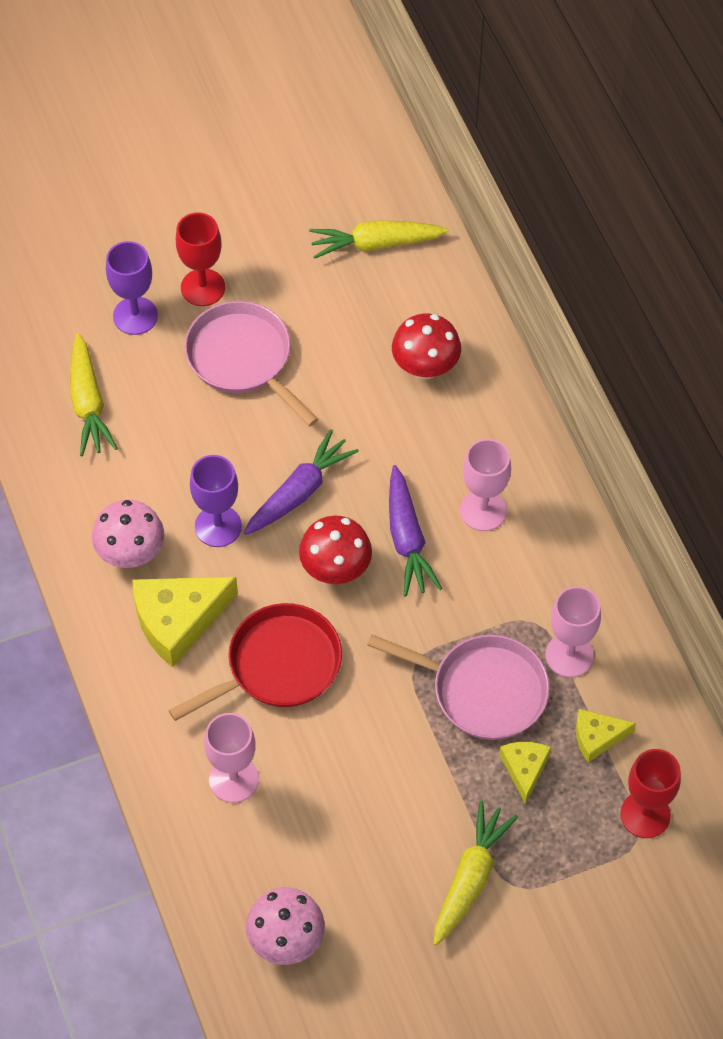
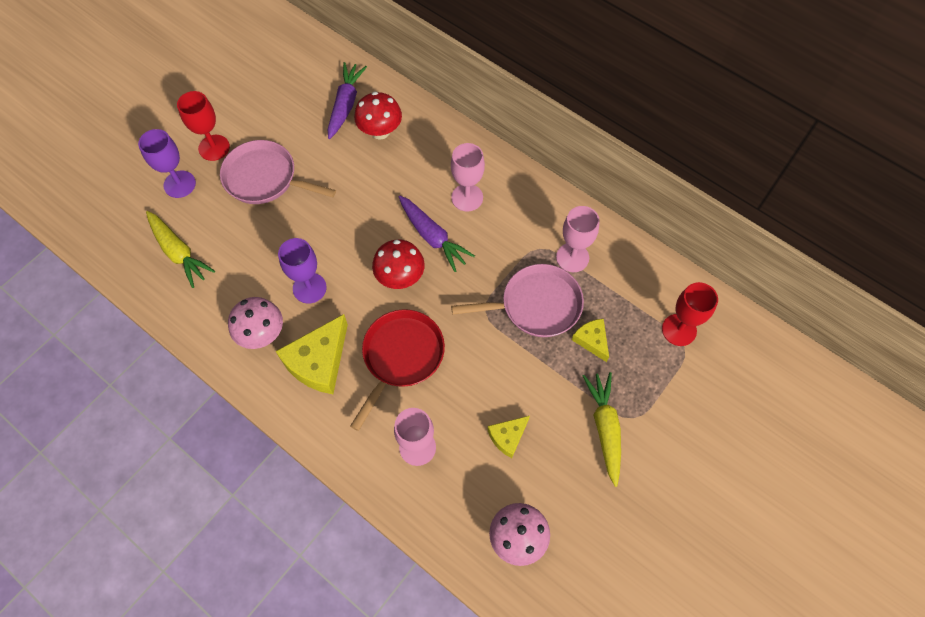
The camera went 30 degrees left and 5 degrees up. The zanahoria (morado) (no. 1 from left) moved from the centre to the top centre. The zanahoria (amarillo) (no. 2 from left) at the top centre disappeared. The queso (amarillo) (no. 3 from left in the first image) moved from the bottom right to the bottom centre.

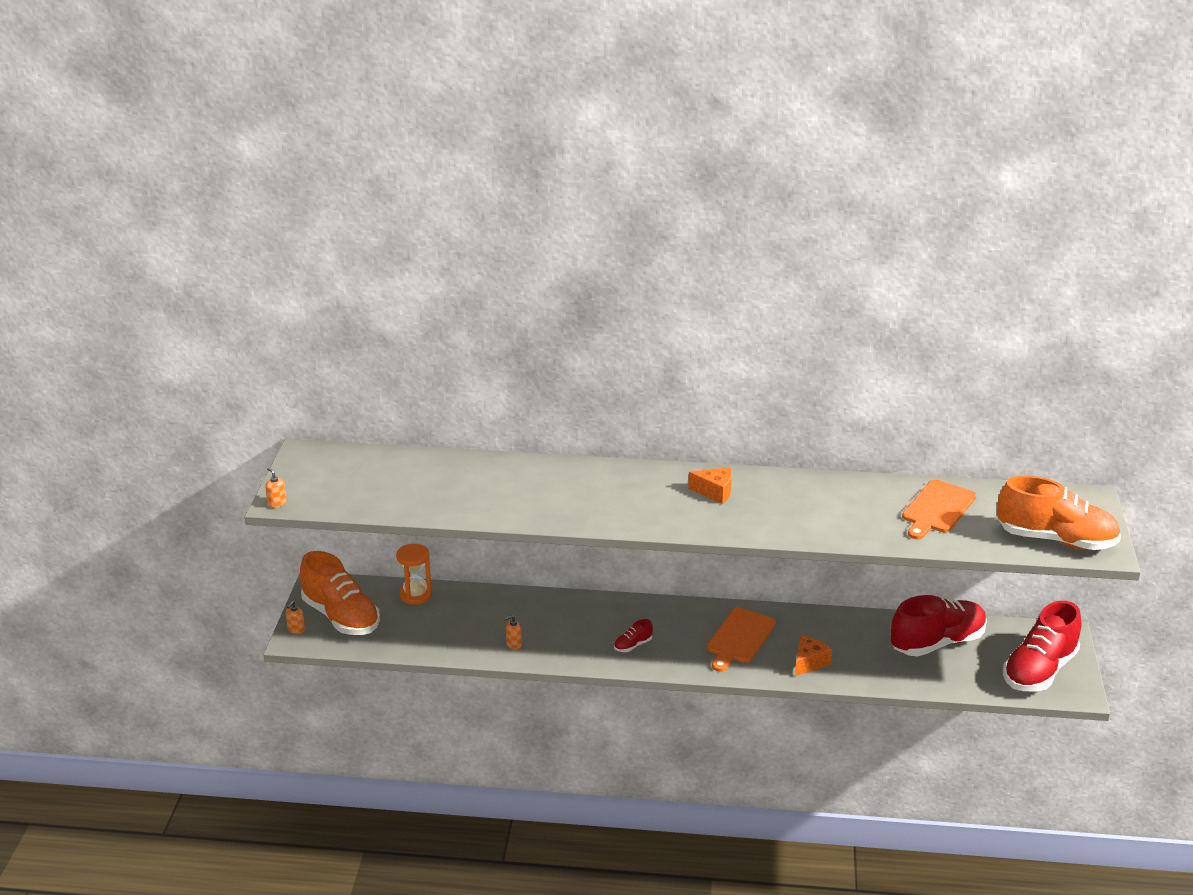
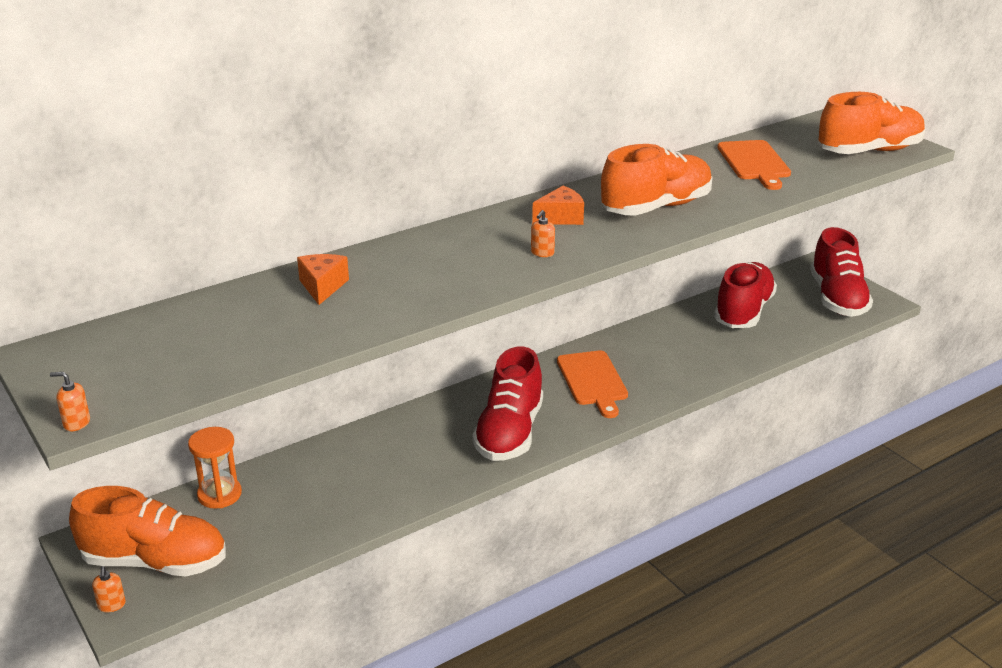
The camera went 40 degrees left and 0 degrees up. The dispensador de jabón (naranja) (no. 3 from left) moved from the bottom centre to the centre. The zapato (rojo) (no. 1 from left) at the bottom centre changed to 2.44 times the size. The queso (naranja) (no. 2 from left in the first image) moved from the bottom right to the middle left. The zapato (naranja) (no. 2 from left) at the top centre appeared.

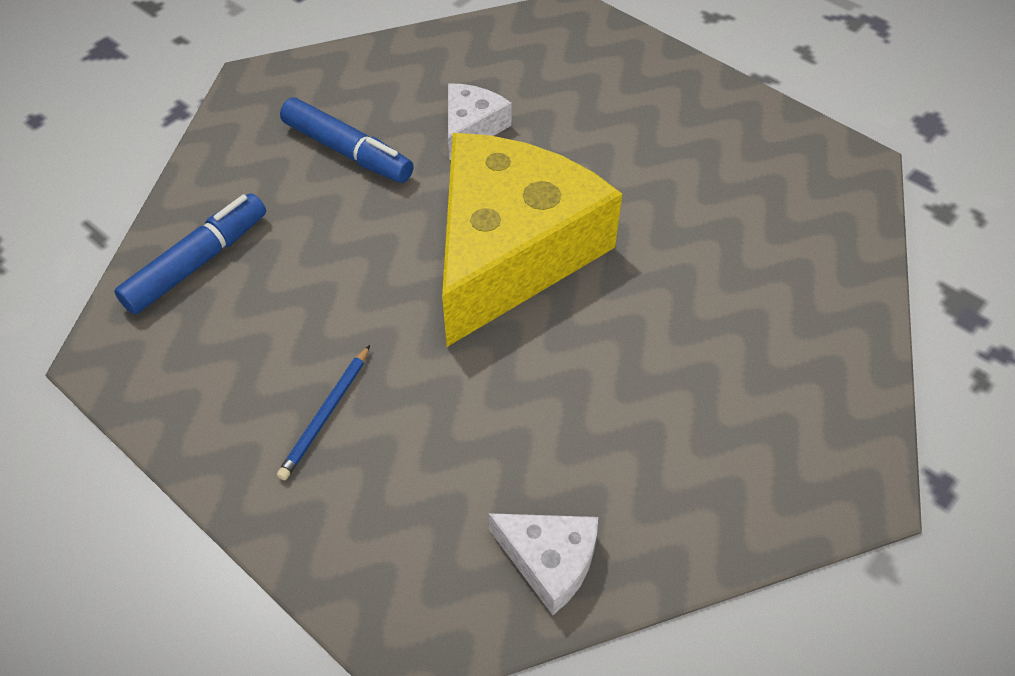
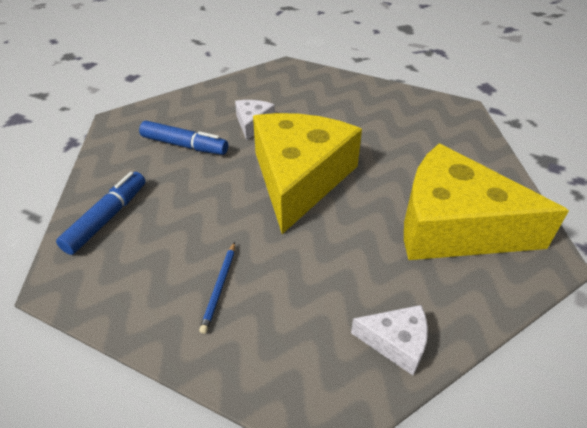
The camera went 15 degrees left and 10 degrees down. The queso (amarillo) (no. 2 from left) at the middle right appeared.

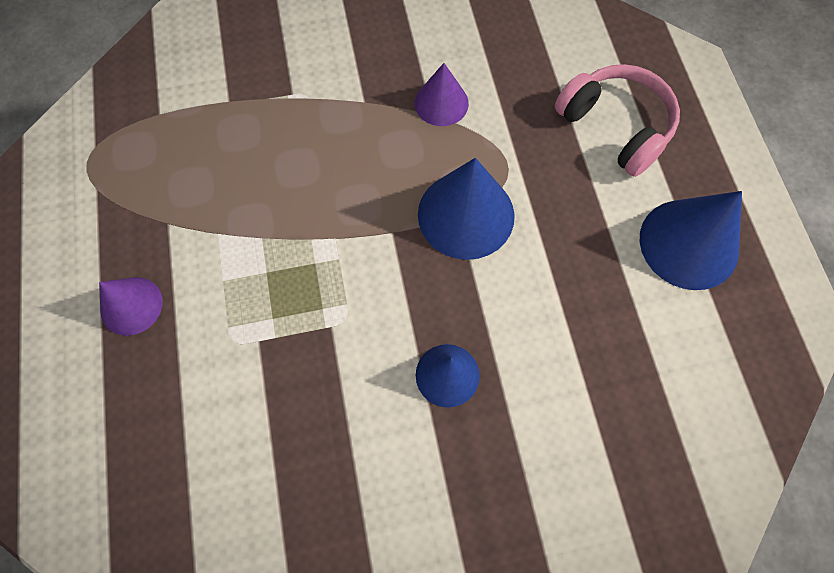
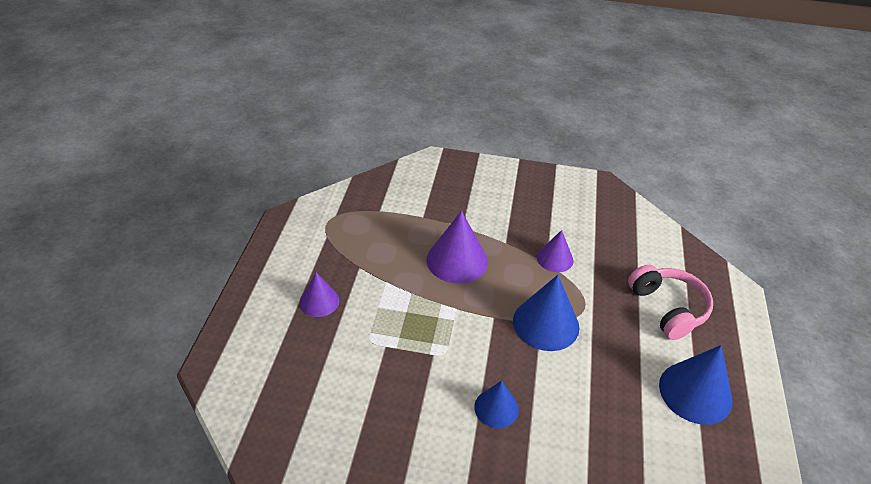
The camera went 20 degrees right and 25 degrees down. The cono (morado) (no. 2 from left) at the centre appeared.

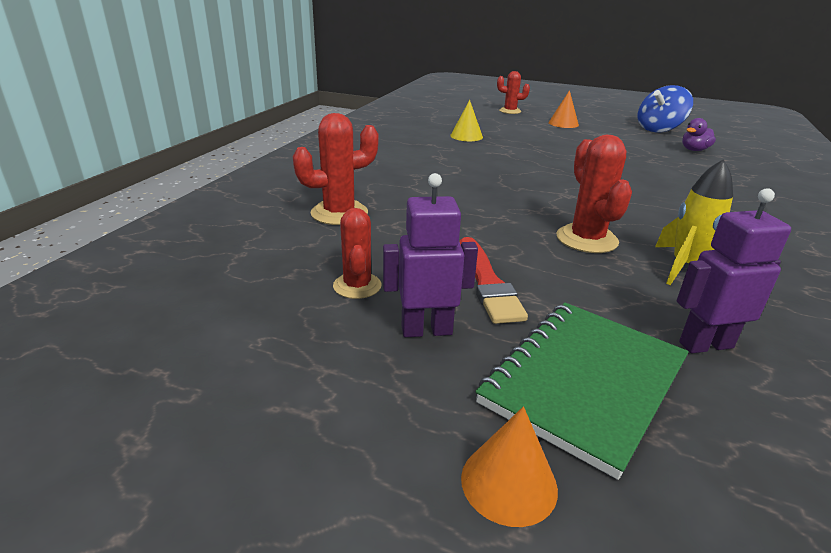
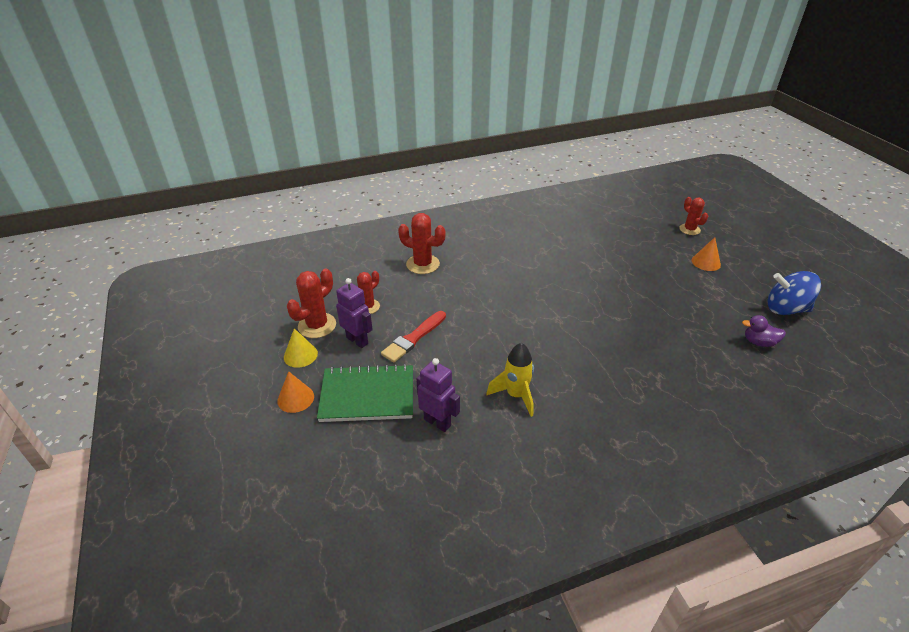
The camera went 50 degrees right and 10 degrees up. The cono (amarillo) moved from the top centre to the middle left. The cactus (rojo) (no. 4 from left in the first image) moved from the middle right to the centre.

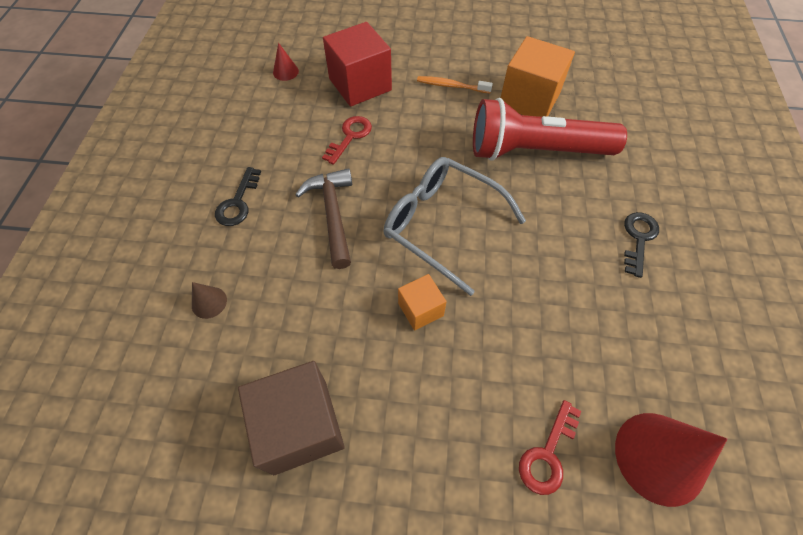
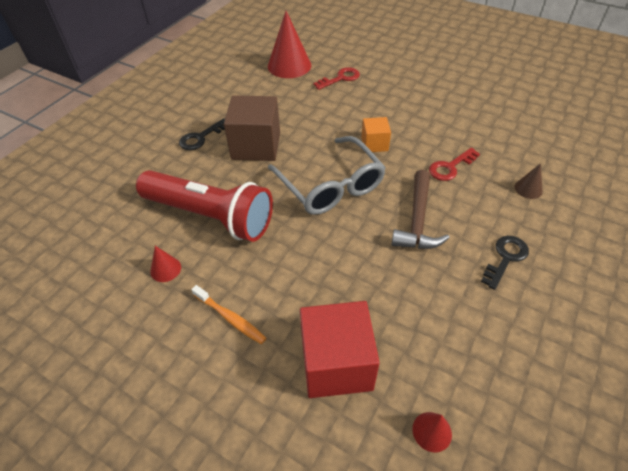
The camera went 155 degrees left and 10 degrees down. The cubo (marrón) moved from the bottom centre to the top centre. The llave (rojo) (no. 1 from left in the first image) moved from the top centre to the middle right. The cubo (naranja) (no. 2 from left) at the top right was replaced by the cono (rojo) (no. 1 from left) at the middle left.

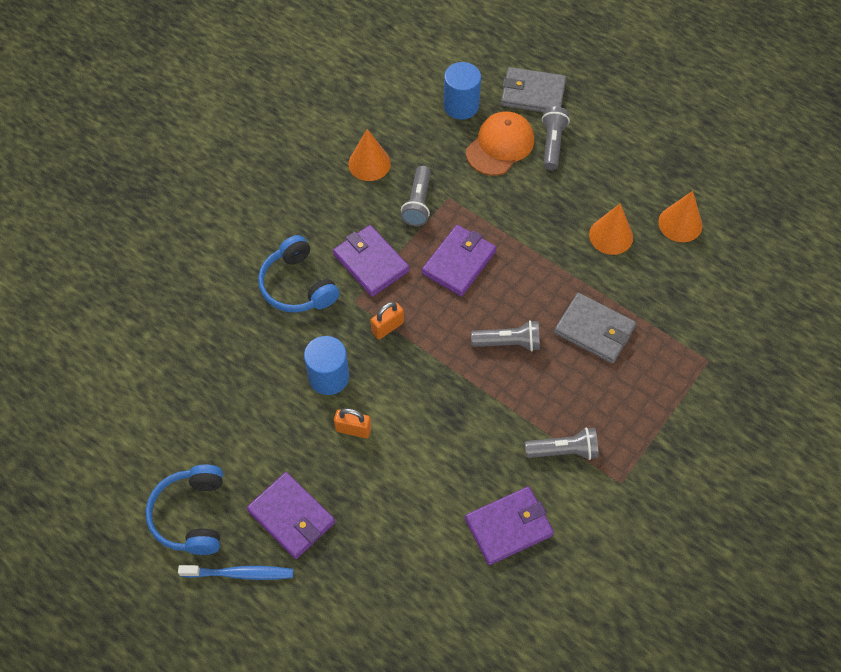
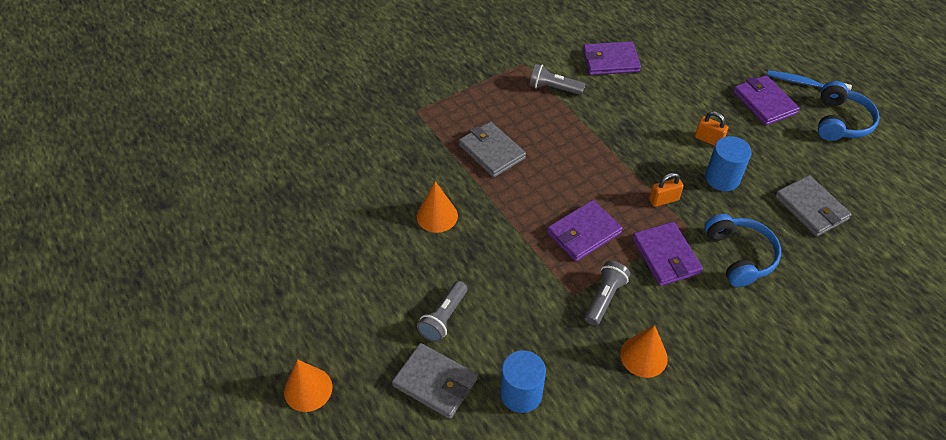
The camera went 160 degrees left and 10 degrees down. The gorra (naranja) at the top centre disappeared. The lámpara de mano (gris) (no. 2 from left) at the centre disappeared. The cono (naranja) (no. 3 from left in the first image) moved from the top right to the bottom left. The cartera (gris) (no. 3 from left) at the middle right appeared.

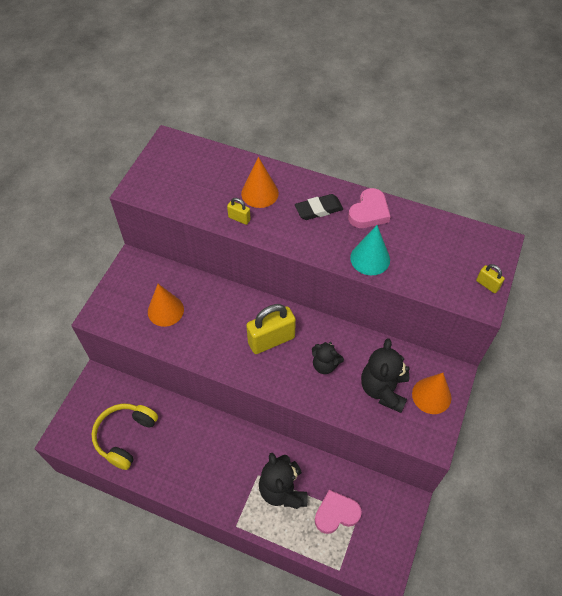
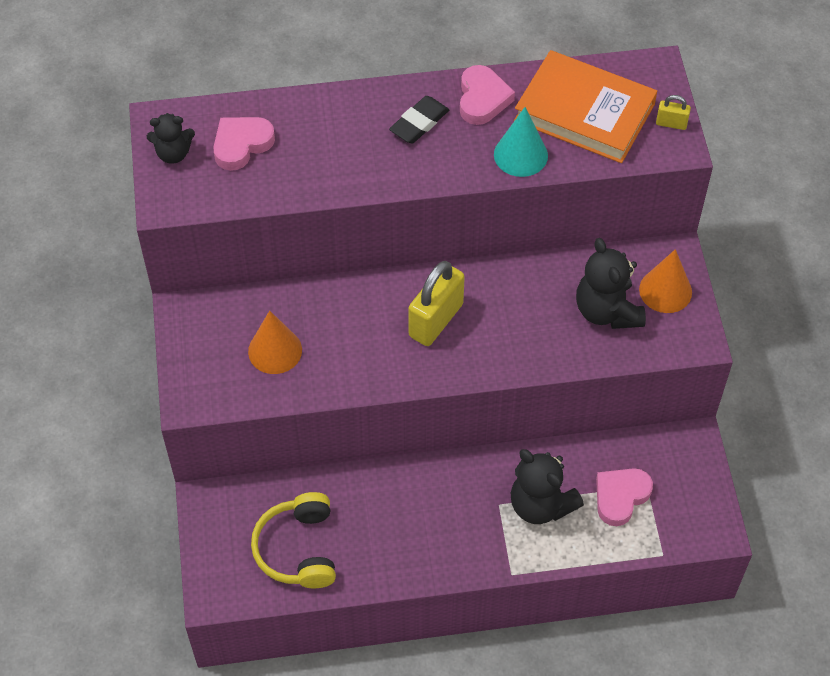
The camera went 30 degrees left and 0 degrees up. The candado (amarillo) (no. 1 from left) at the centre disappeared. The cono (naranja) (no. 2 from left) at the top centre disappeared. The osito (negro) (no. 2 from left in the first image) moved from the centre to the top left. The corazón (rosa) (no. 1 from left) at the top left appeared. The libro (naranja) at the top right appeared.

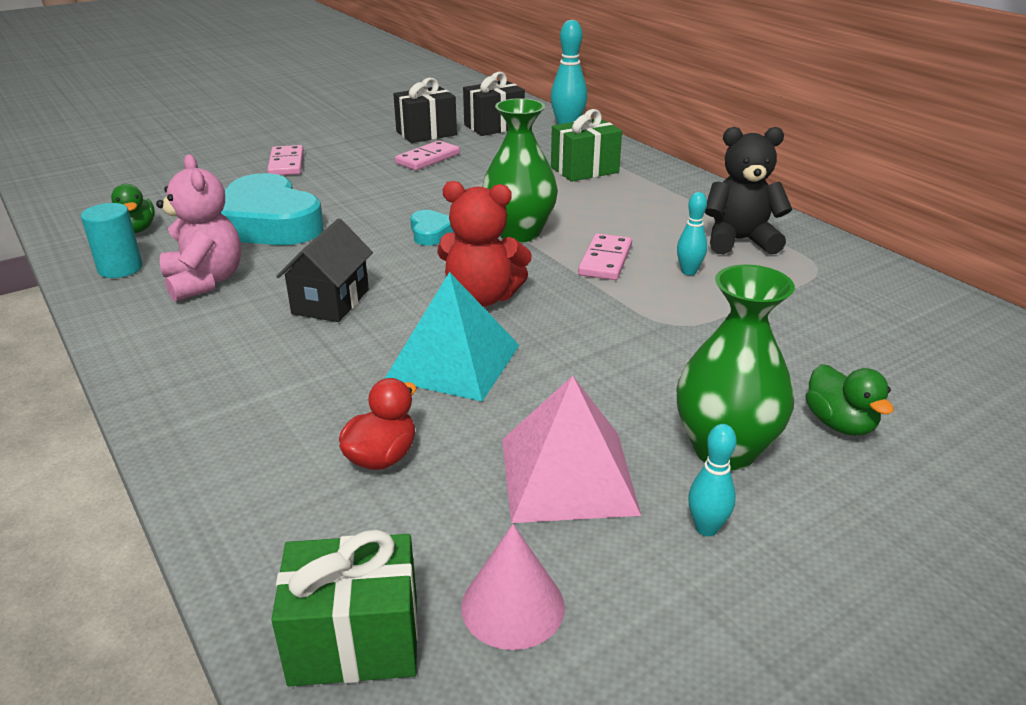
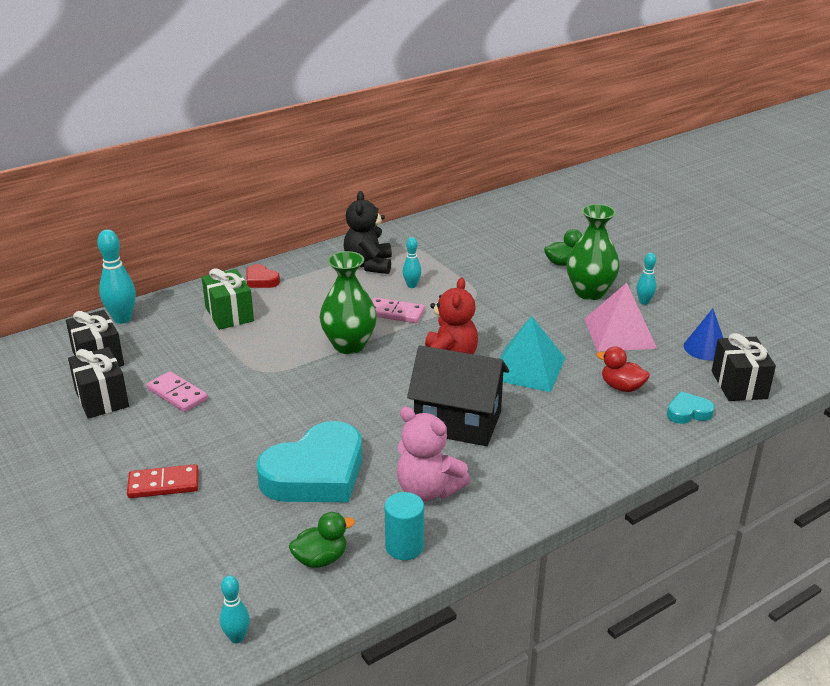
The camera went 90 degrees left and 0 degrees up. The osito (rosa) at the top left turned 120 degrees counterclockwise. The ficha de dominó (rosa) (no. 1 from left) at the top left became the ficha de dominó (rojo) at the bottom left. The regalo (verde) (no. 1 from left) at the bottom centre became the regalo (negro) (no. 3 from left) at the middle right. The casa (negro) at the middle left changed to 1.53 times the size. The corazón (turquesa) (no. 2 from left) moved from the top centre to the middle right. The cono (rosa) at the bottom centre became the cono (azul) at the middle right. The bolo (turquesa) (no. 2 from left) at the bottom left appeared. The corazón (rojo) at the middle left appeared.

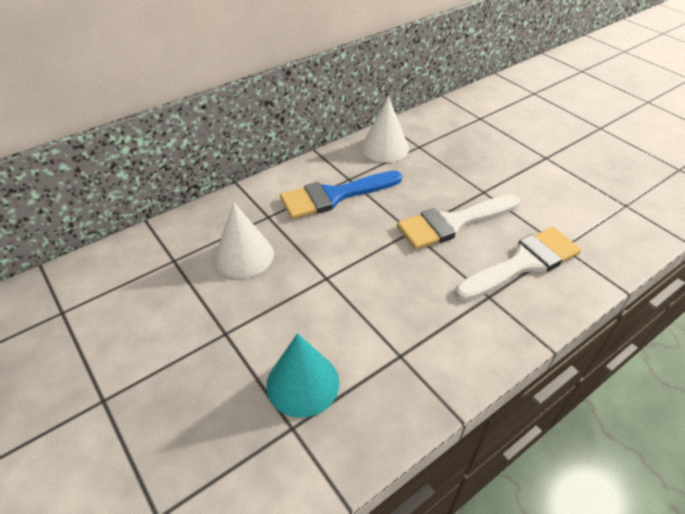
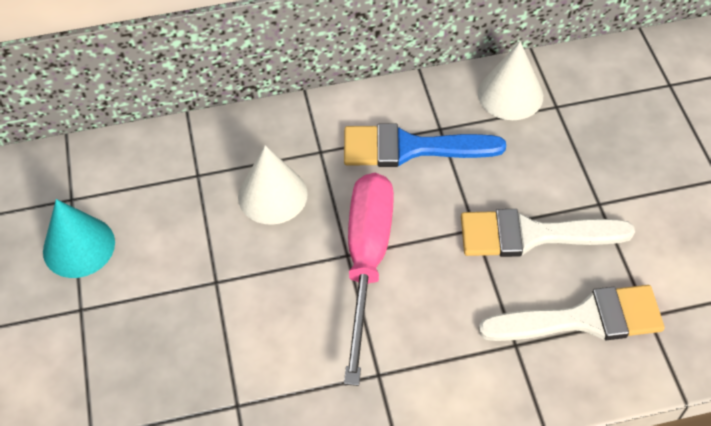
The camera went 25 degrees right and 10 degrees up. The cono (turquesa) moved from the bottom centre to the middle left. The destornillador (rosa) at the centre appeared.

